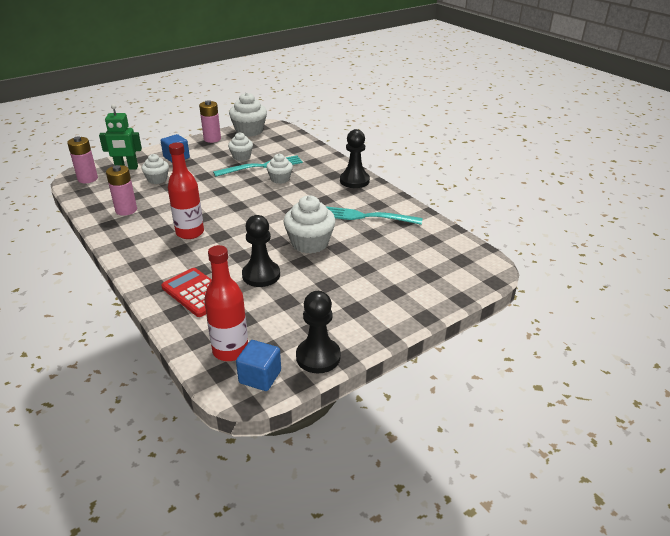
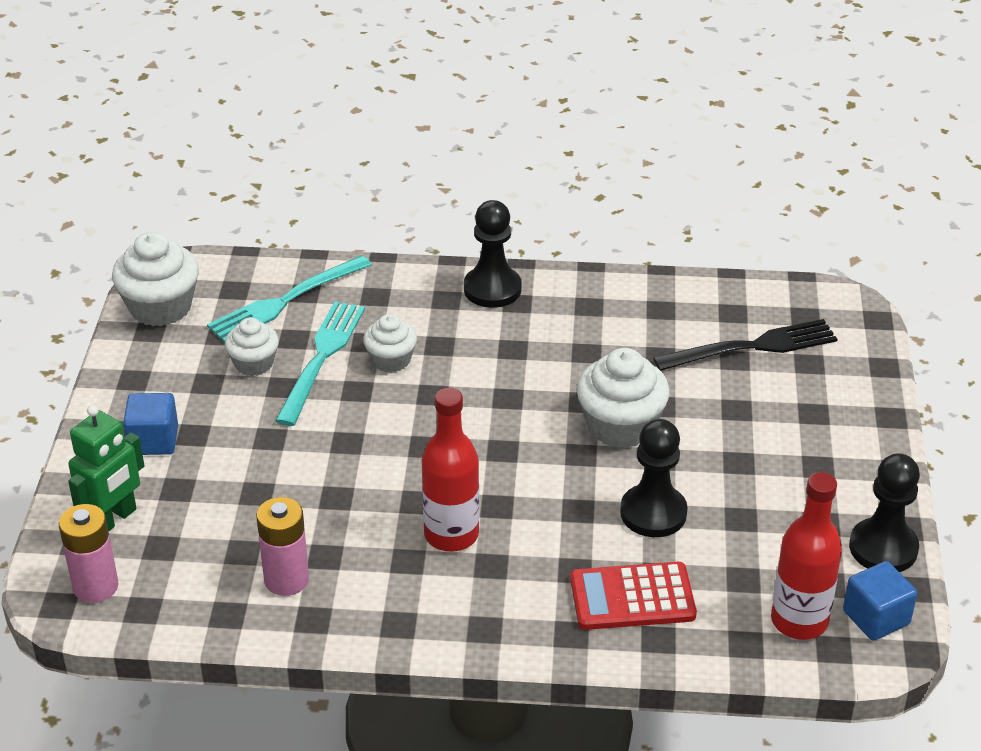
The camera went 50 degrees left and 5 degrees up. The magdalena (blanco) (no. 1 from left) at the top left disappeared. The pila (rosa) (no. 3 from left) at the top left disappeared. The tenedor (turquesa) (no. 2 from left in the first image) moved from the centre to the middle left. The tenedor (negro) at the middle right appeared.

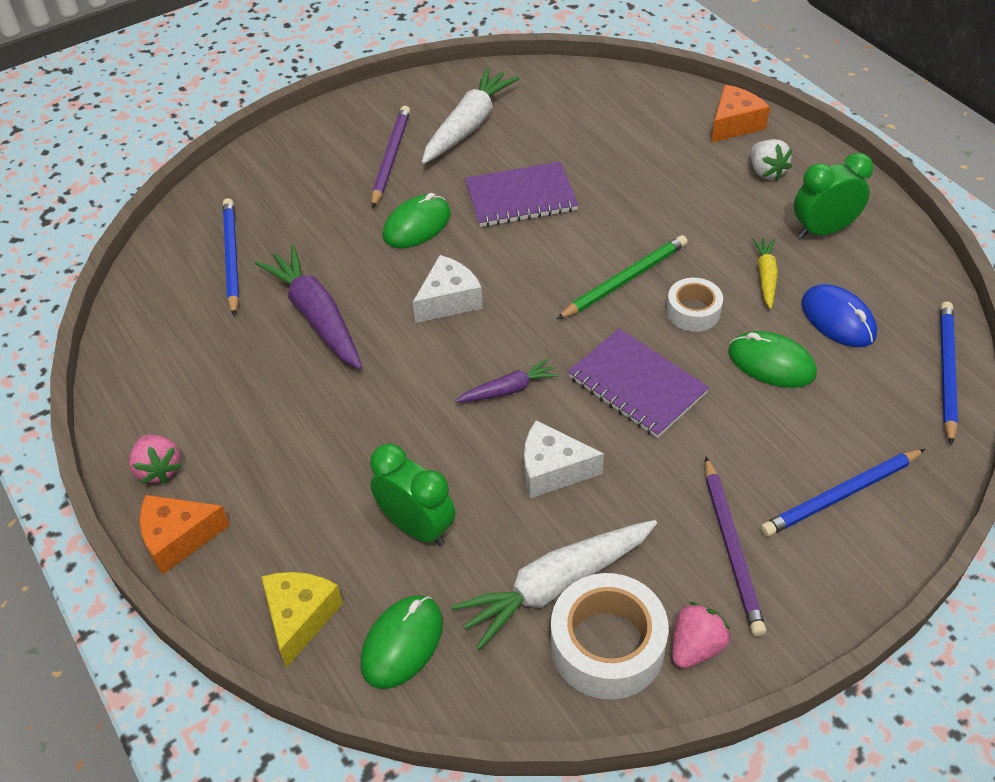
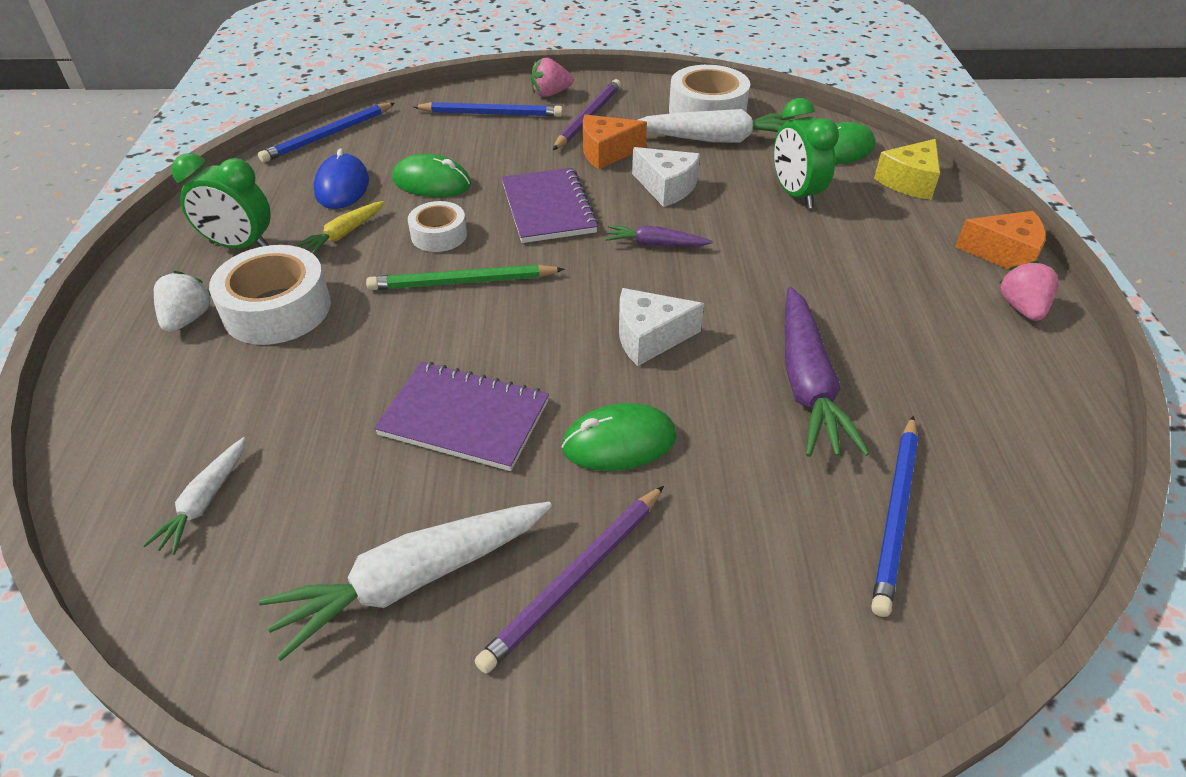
The camera went 150 degrees left and 5 degrees down. The fresa (rosa) (no. 2 from left in the first image) moved from the bottom right to the top centre. The queso (naranja) (no. 2 from left in the first image) moved from the top right to the top centre. The ratón (verde) (no. 3 from left in the first image) at the middle right turned 45 degrees counterclockwise. The zanahoria (blanco) (no. 1 from left) at the middle left appeared. The cinta adhesiva (blanco) (no. 1 from left) at the middle left appeared.

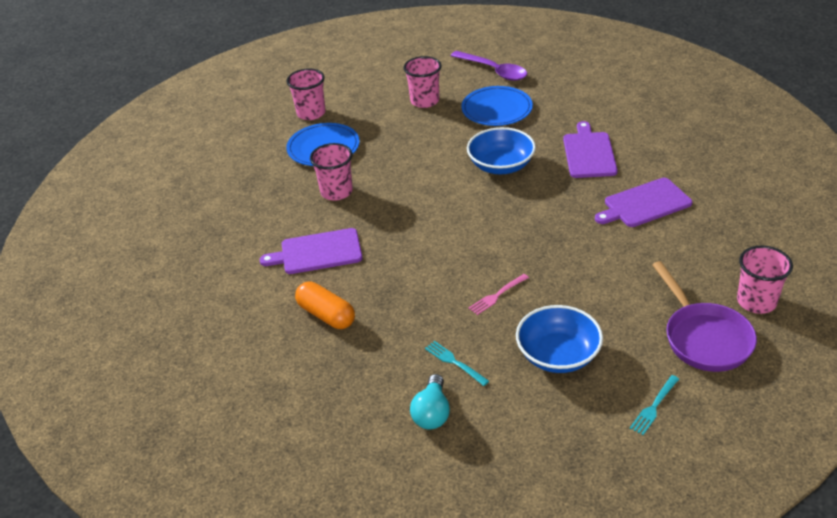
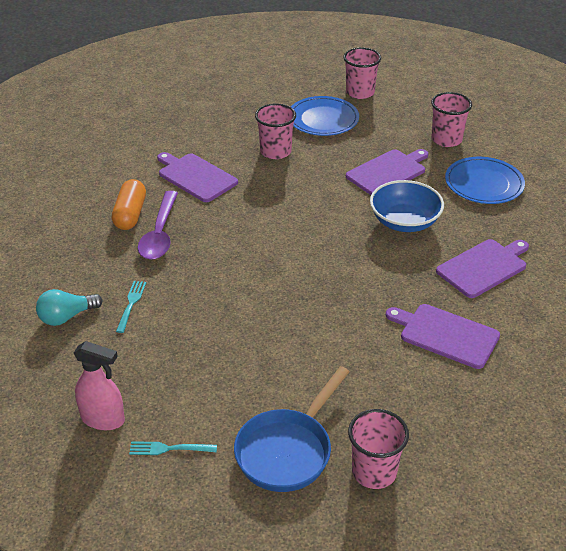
The camera went 50 degrees right and 0 degrees up. The cuchara (morado) moved from the top centre to the middle left. The tenedor (rosa) at the centre disappeared. The cuenco (azul) (no. 2 from left) at the middle right disappeared. The sartén (morado) at the middle right became the sartén (azul) at the bottom centre. The pulverizador (rosa) at the bottom left appeared. The tabla de cortar (morado) (no. 2 from left) at the top right appeared.

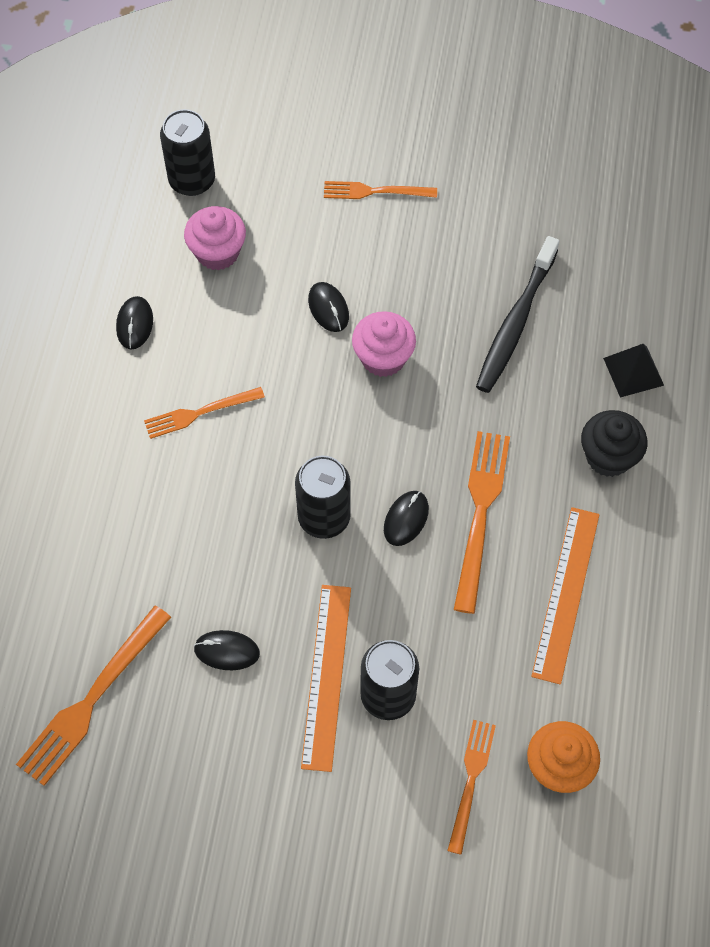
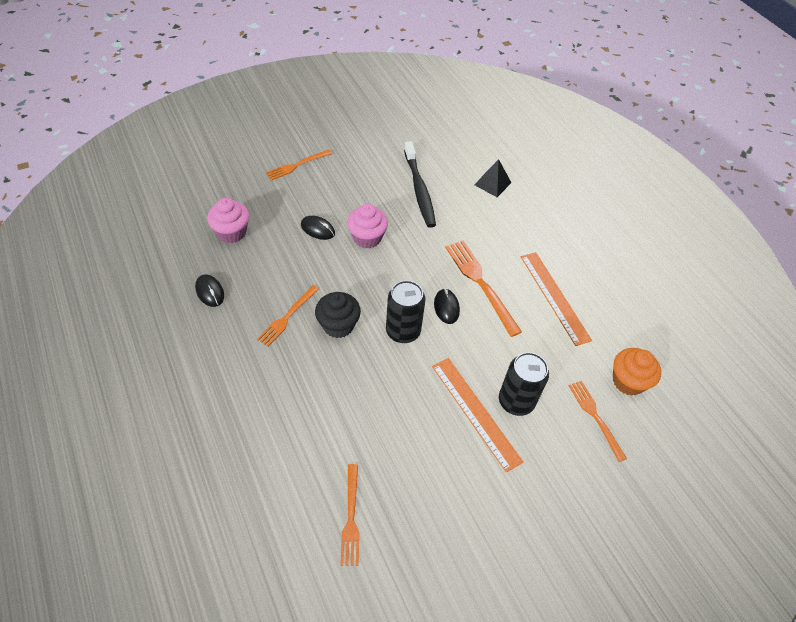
The camera went 40 degrees left and 10 degrees down. The tenedor (naranja) (no. 1 from left in the first image) at the bottom left changed to 0.64 times the size. The lata (negro) (no. 1 from left) at the top left disappeared. The ratón (negro) (no. 2 from left) at the bottom left disappeared. The magdalena (negro) moved from the middle right to the centre.

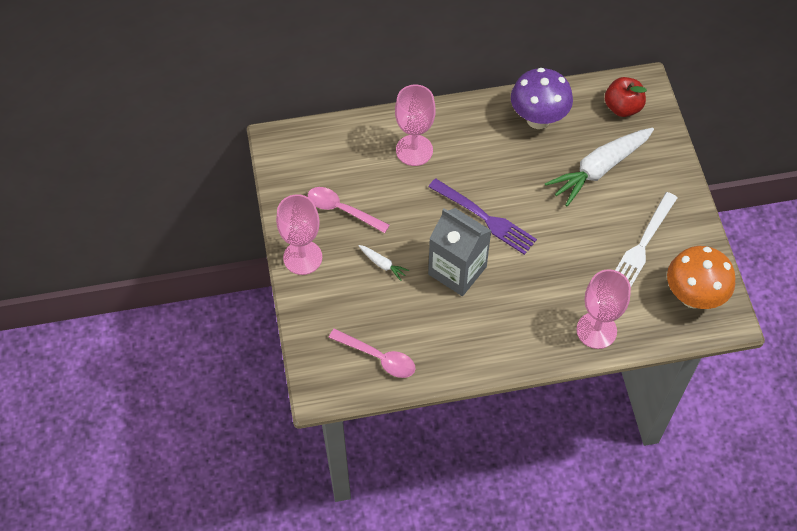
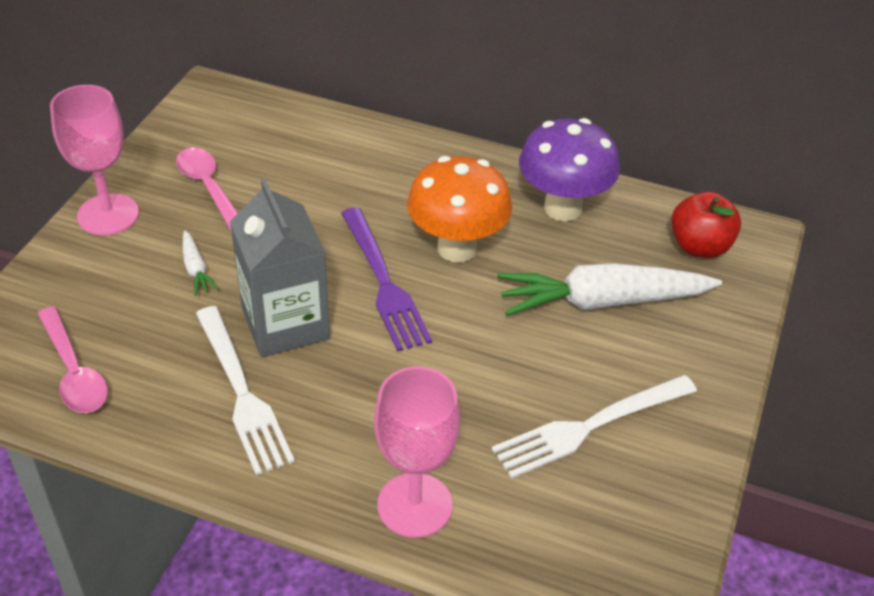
The camera went 30 degrees right and 15 degrees down. The copa (rosa) (no. 2 from left) at the top centre disappeared. The seta (naranja) moved from the middle right to the centre. The tenedor (blanco) (no. 1 from left) at the middle left appeared.

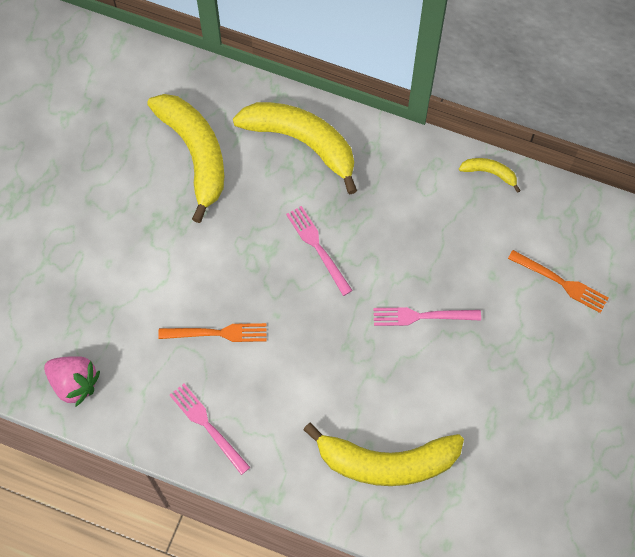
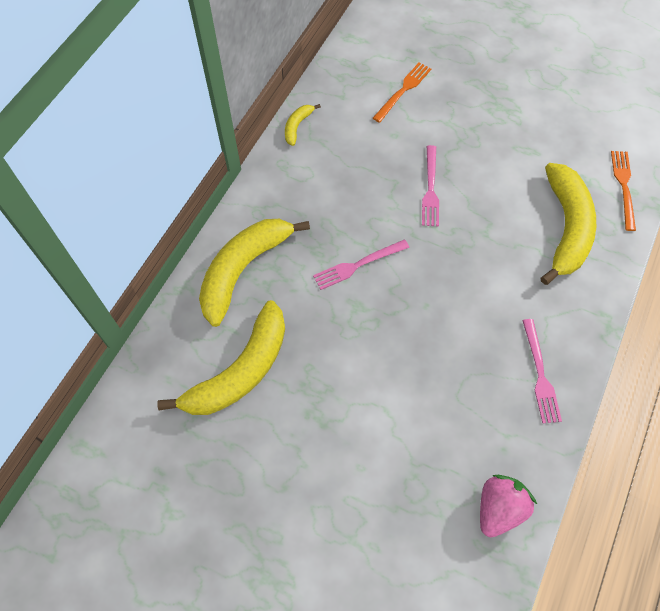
The camera went 85 degrees left and 5 degrees down. The plátano (amarillo) (no. 1 from left) at the top left turned 150 degrees clockwise. The tenedor (naranja) (no. 1 from left in the first image) moved from the centre to the top right. The tenedor (rosa) (no. 1 from left in the first image) at the bottom left turned 60 degrees counterclockwise.

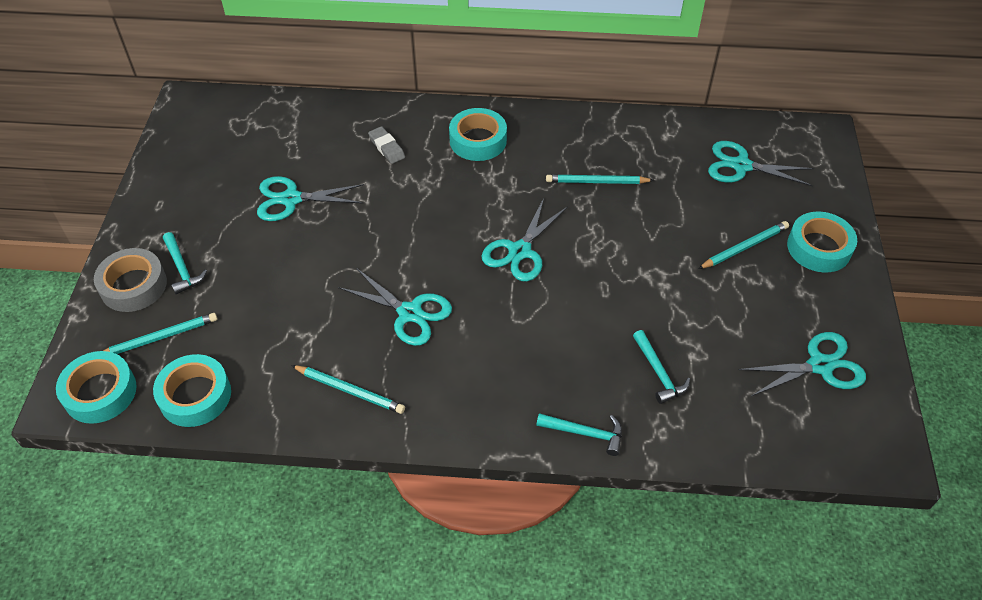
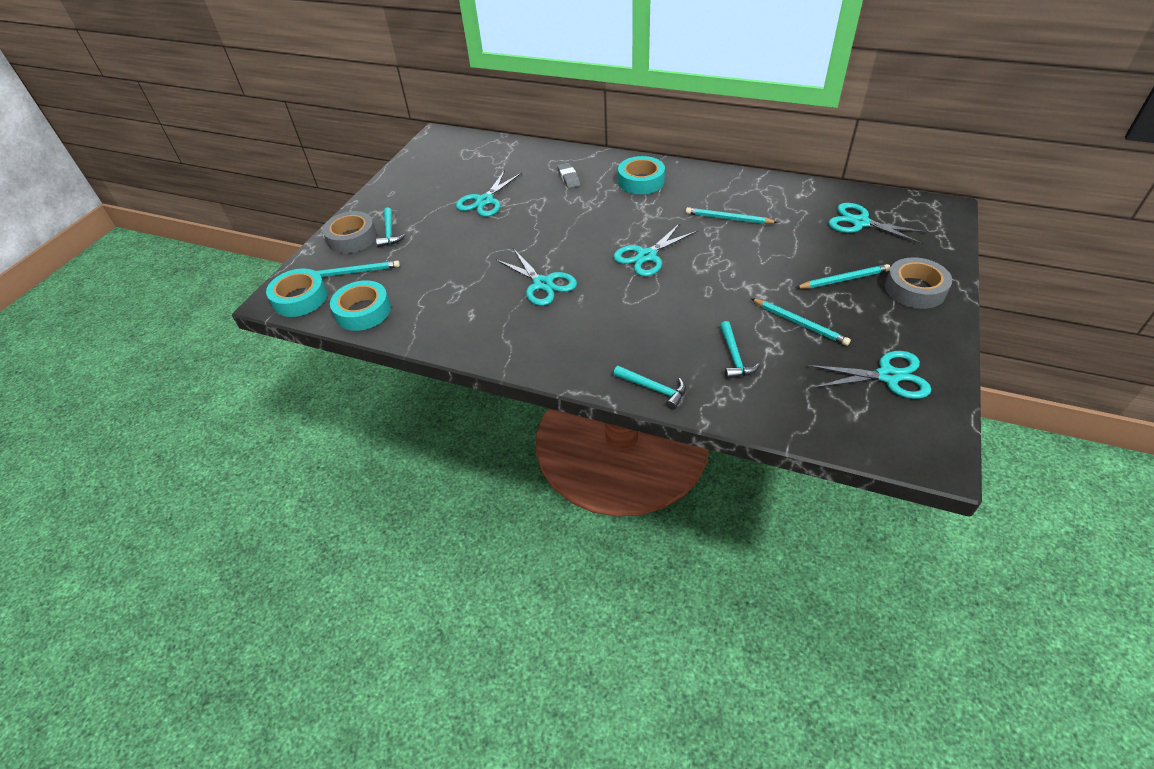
The camera went 20 degrees right and 5 degrees down. The tijeras (turquesa) (no. 1 from left) at the top left turned 75 degrees counterclockwise. The lápiz (turquesa) (no. 2 from left in the first image) moved from the centre to the middle right. The cinta adhesiva (turquesa) (no. 4 from left) at the middle right became the cinta adhesiva (gris) (no. 2 from left) at the middle right.

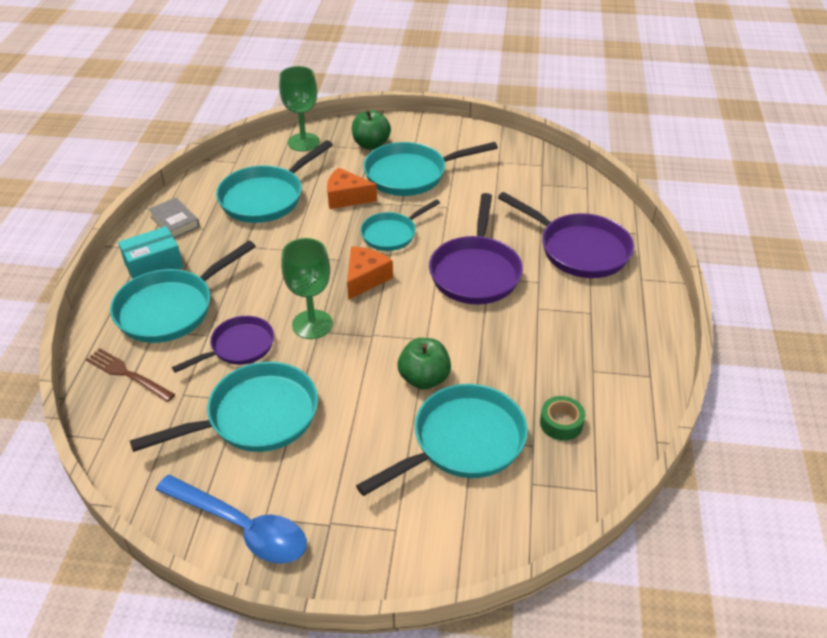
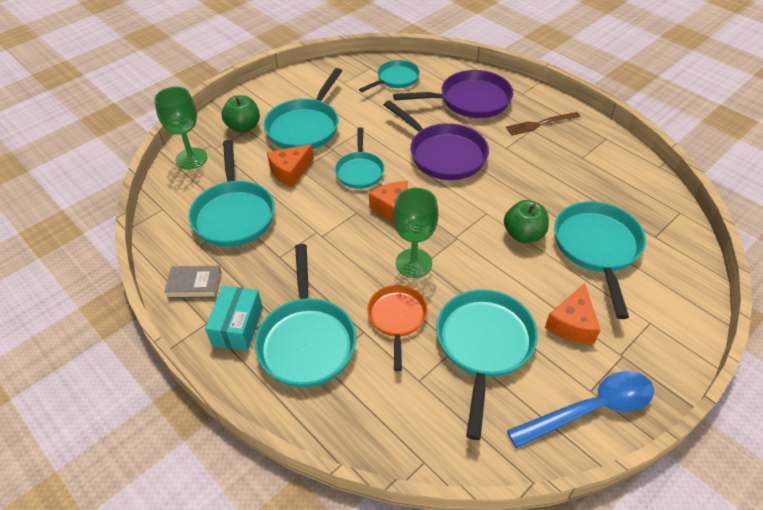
The camera went 50 degrees left and 5 degrees up. The tenedor (marrón) moved from the middle left to the top right. The sartén (morado) (no. 1 from left) at the middle left became the sartén (naranja) at the centre. The cinta adhesiva (verde) at the middle right disappeared. The sartén (turquesa) (no. 5 from left) at the top centre appeared. The queso (naranja) (no. 3 from left) at the middle right appeared.

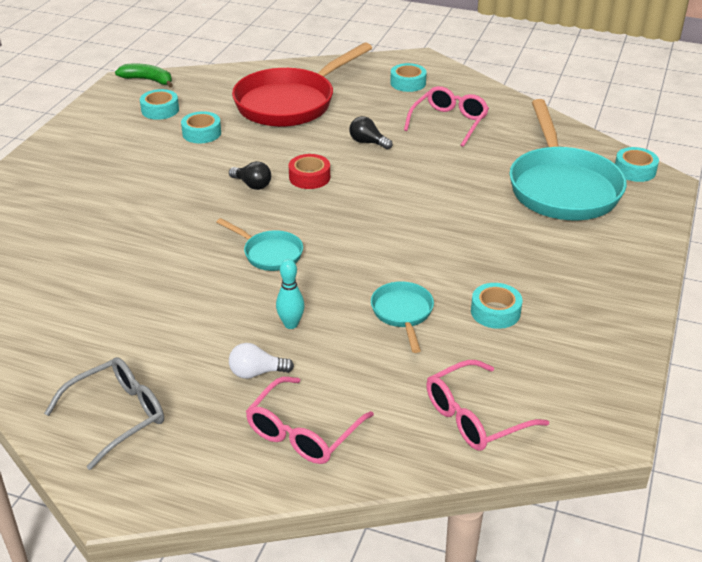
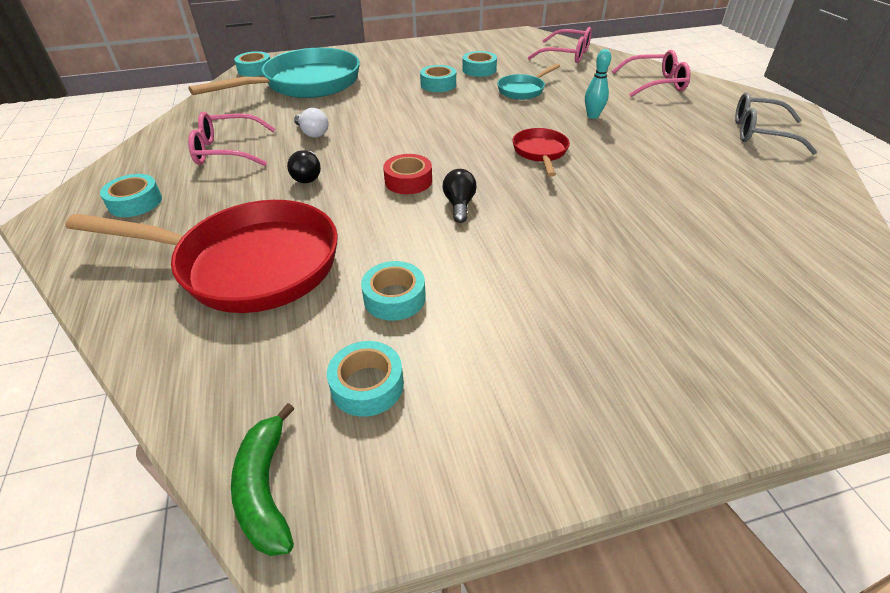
The camera went 125 degrees left and 5 degrees up. The sartén (turquesa) (no. 1 from left) at the centre became the sartén (rojo) (no. 2 from left) at the top centre. The bombilla (blanco) moved from the centre to the top centre. The cinta adhesiva (turquesa) (no. 5 from left) at the top centre appeared.

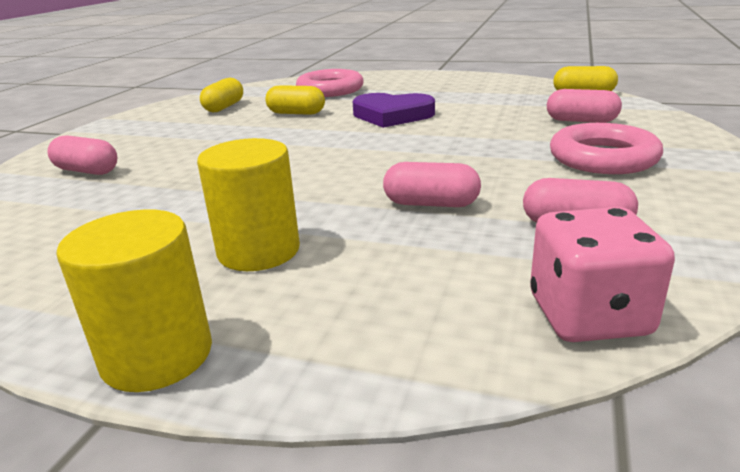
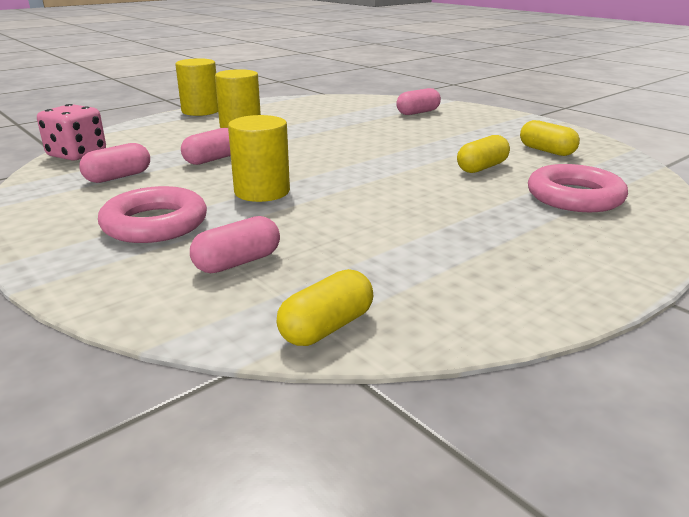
The camera went 120 degrees right and 0 degrees up. The corazón (morado) at the top centre disappeared. The cilindro (amarillo) (no. 3 from left) at the top centre appeared.

